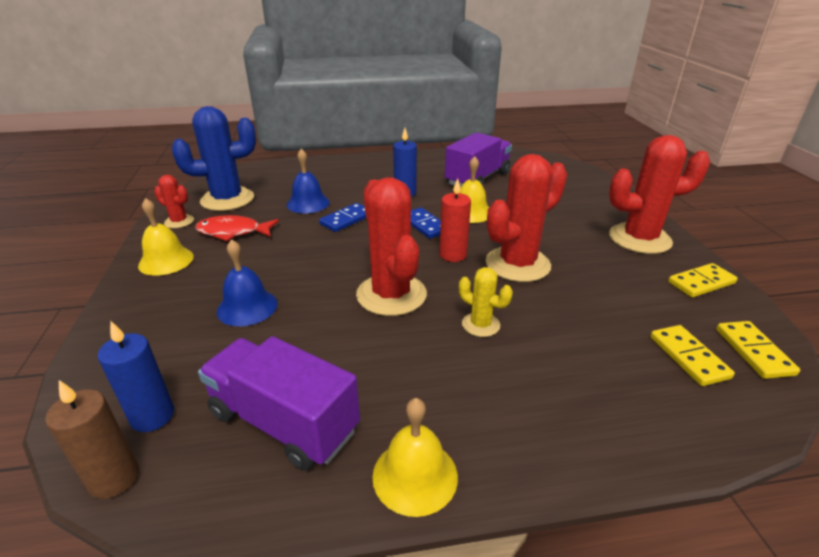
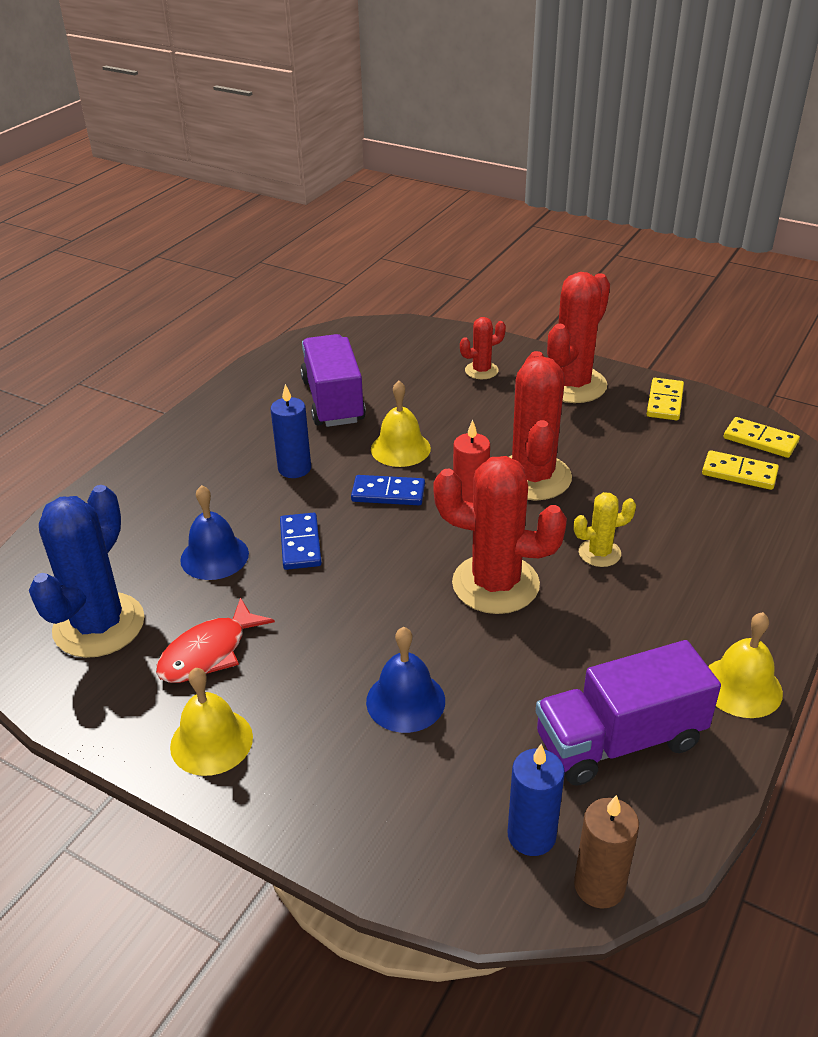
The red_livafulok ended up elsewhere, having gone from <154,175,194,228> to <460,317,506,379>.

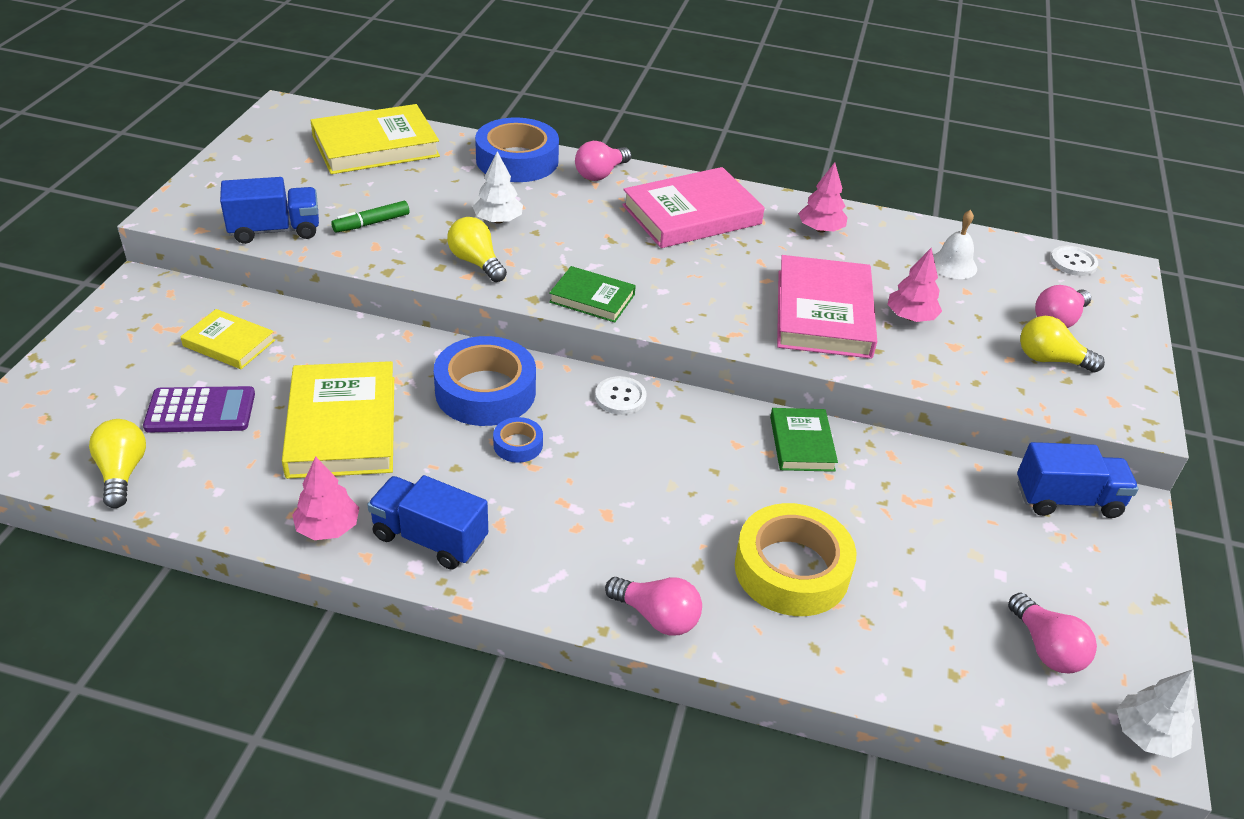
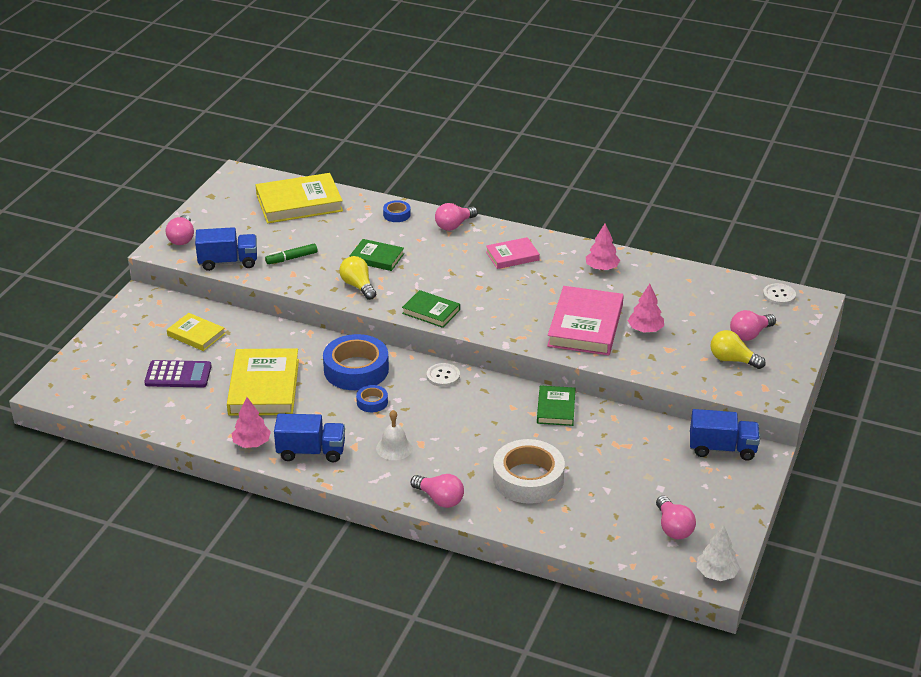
The size of the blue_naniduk at <475,117,559,182> changed by a factor of 0.47.
Where the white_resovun stood at <473,151,523,224>, the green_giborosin came to stand at <350,239,404,271>.
The size of the pink_giborosin at <622,167,765,248> changed by a factor of 0.56.
The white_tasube ended up elsewhere, having gone from <933,210,977,279> to <376,410,413,460>.
The second view lost the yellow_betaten at <89,419,146,508>.
The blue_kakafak at <367,475,488,570> ended up facing another way, 150 degrees clockwise from before.
What was the yellow_naniduk at <735,503,856,616> turned into the white_naniduk at <493,439,565,504>.
The second view gained the pink_betaten at <166,215,194,245>.

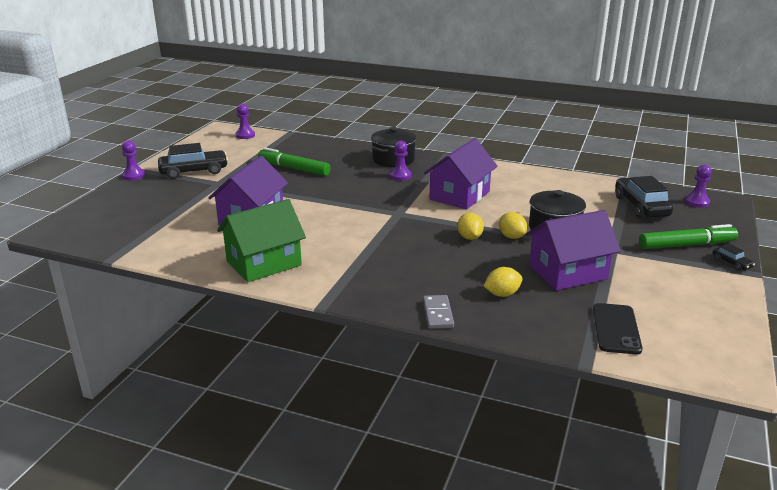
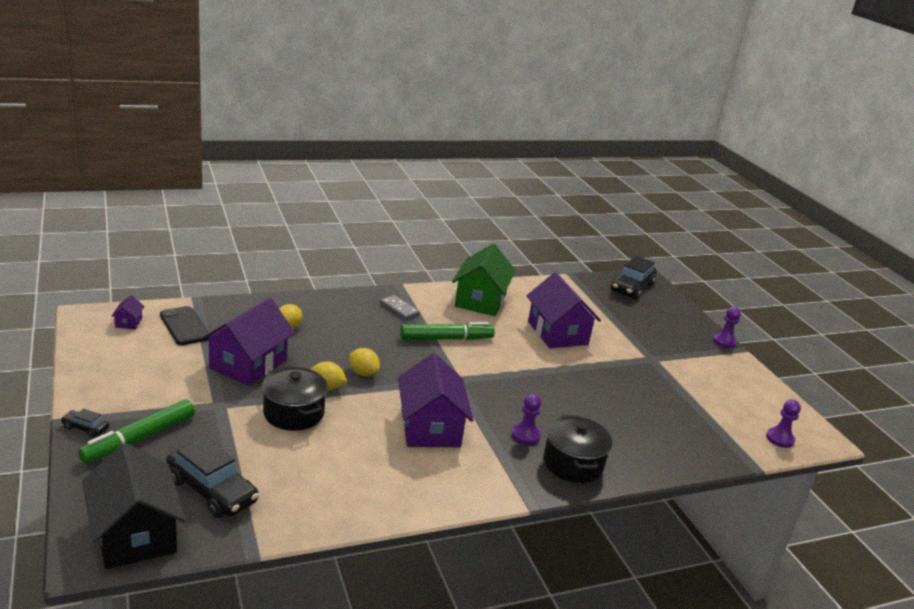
The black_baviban ended up elsewhere, having gone from <158,143,228,179> to <611,256,656,299>.
The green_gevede ended up elsewhere, having gone from <258,147,330,176> to <400,322,495,340>.
Where the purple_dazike stood at <685,165,712,208>, the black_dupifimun came to stand at <82,443,186,569>.
The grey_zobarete ended up elsewhere, having gone from <423,295,454,329> to <380,295,420,320>.
The second view gained the purple_dupifimun at <111,295,144,329>.

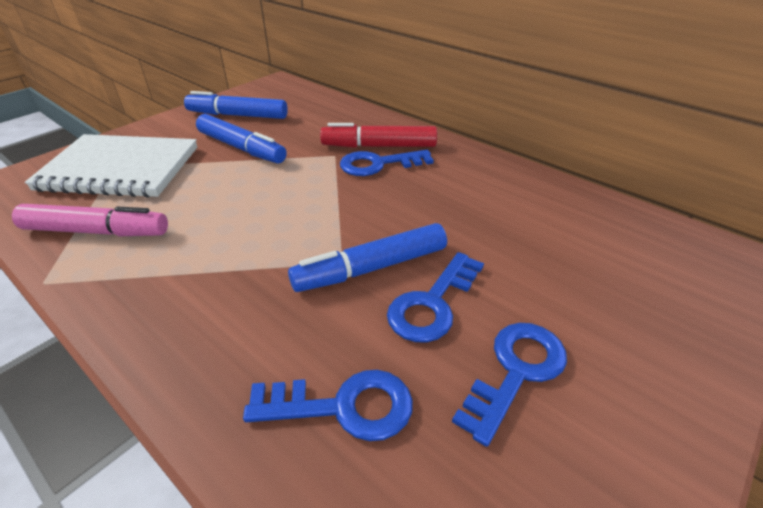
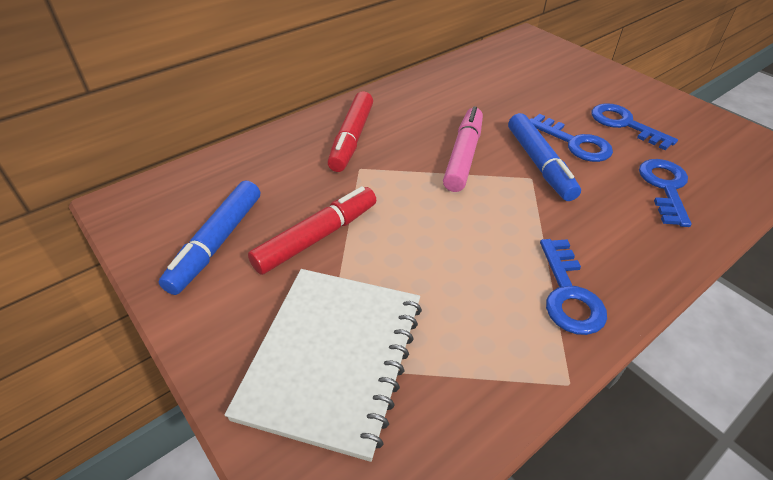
What was the blue_gevede at <196,114,287,163> turned into the red_gevede at <248,186,376,275>.
The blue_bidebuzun ended up elsewhere, having gone from <340,150,434,176> to <540,239,607,335>.
The pink_gevede ended up elsewhere, having gone from <12,204,168,236> to <443,106,483,192>.

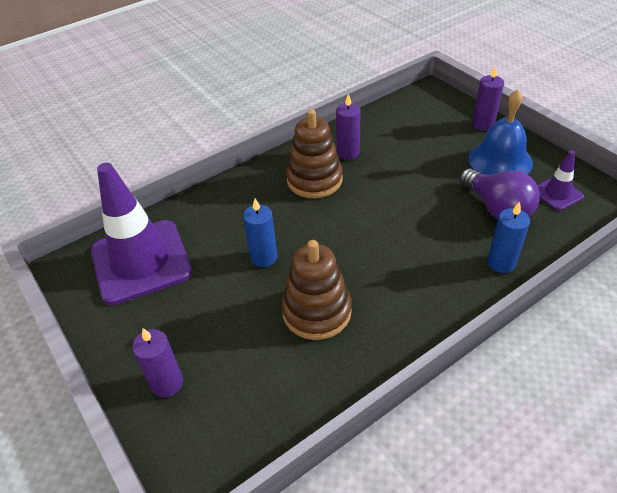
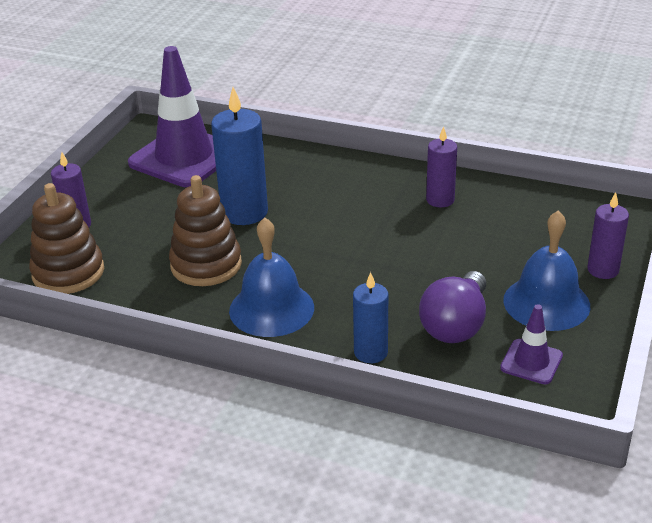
The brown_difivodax ended up elsewhere, having gone from <286,109,343,198> to <29,183,104,294>.
The size of the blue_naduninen at <243,198,278,267> changed by a factor of 1.65.
The second view gained the blue_tasube at <229,217,314,337>.

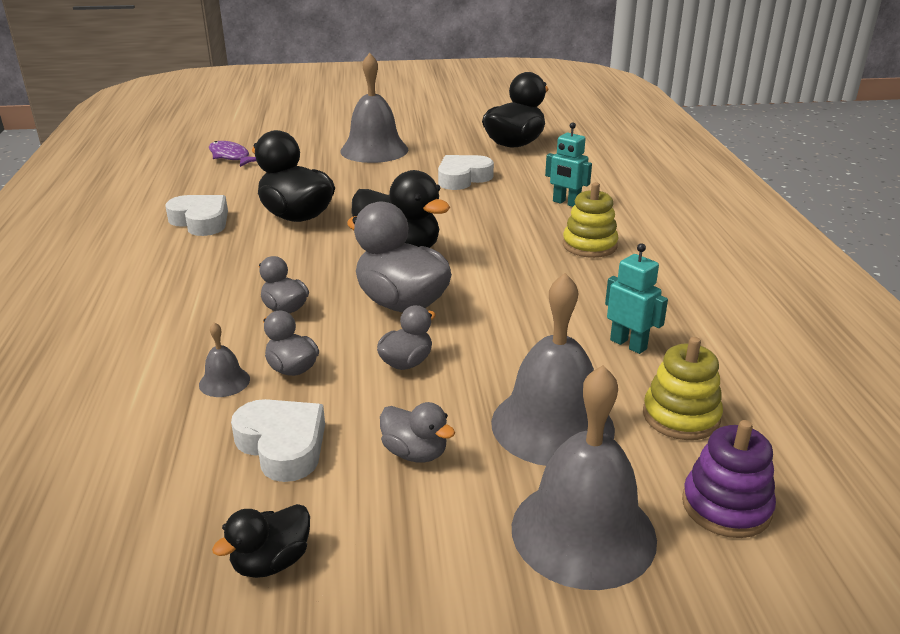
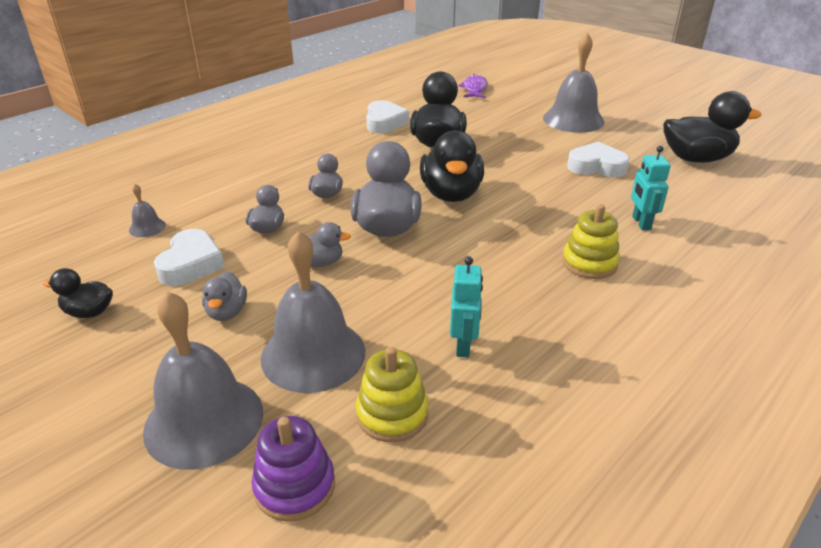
The grey_tasube ended up elsewhere, having gone from <199,322,250,397> to <129,184,166,237>.

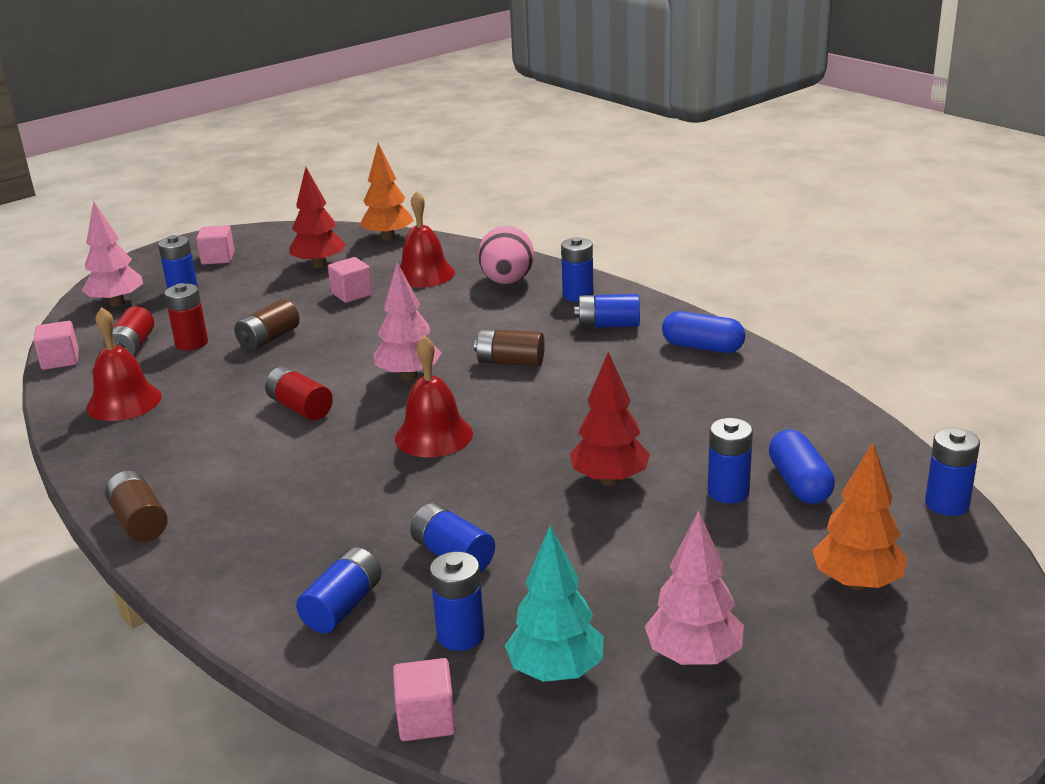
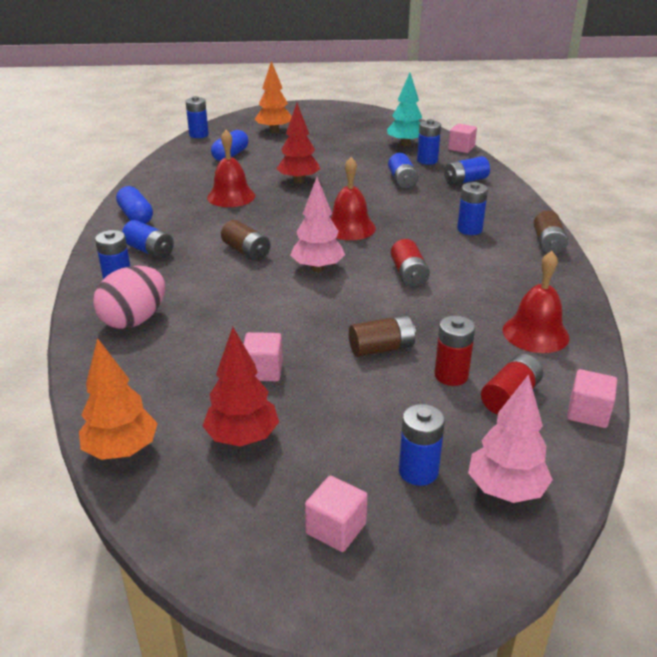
The red_tasube ended up elsewhere, having gone from <400,191,455,288> to <207,130,255,207>.
The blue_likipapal ended up elsewhere, having gone from <708,418,753,504> to <457,182,488,235>.
The second view lost the pink_resovun at <645,510,744,665>.

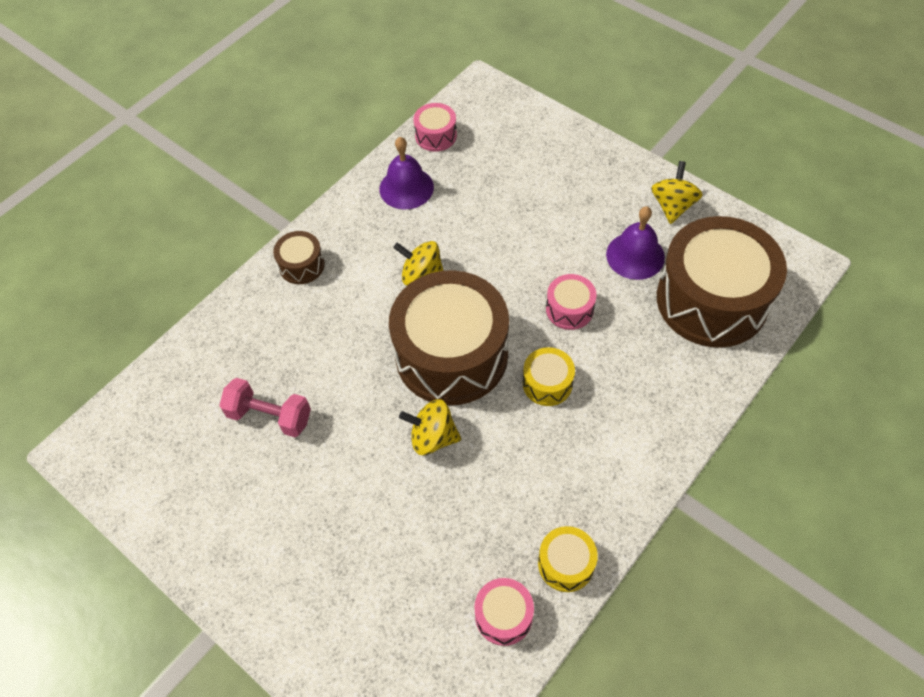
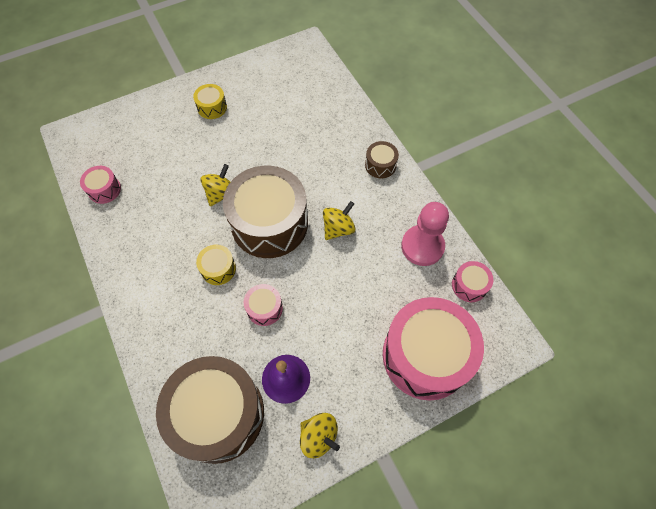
Where the purple_tasube stood at <380,137,434,209>, the pink_dazike came to stand at <401,202,449,266>.
The second view lost the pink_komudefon at <219,378,311,437>.
The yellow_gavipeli ended up elsewhere, having gone from <538,526,598,592> to <193,84,227,119>.
The second view gained the pink_gavipeli at <383,297,484,401>.

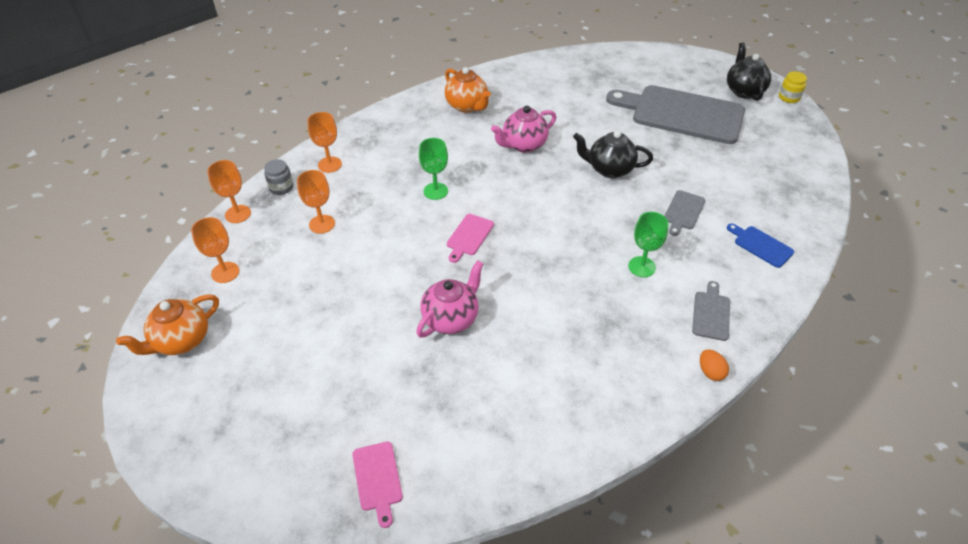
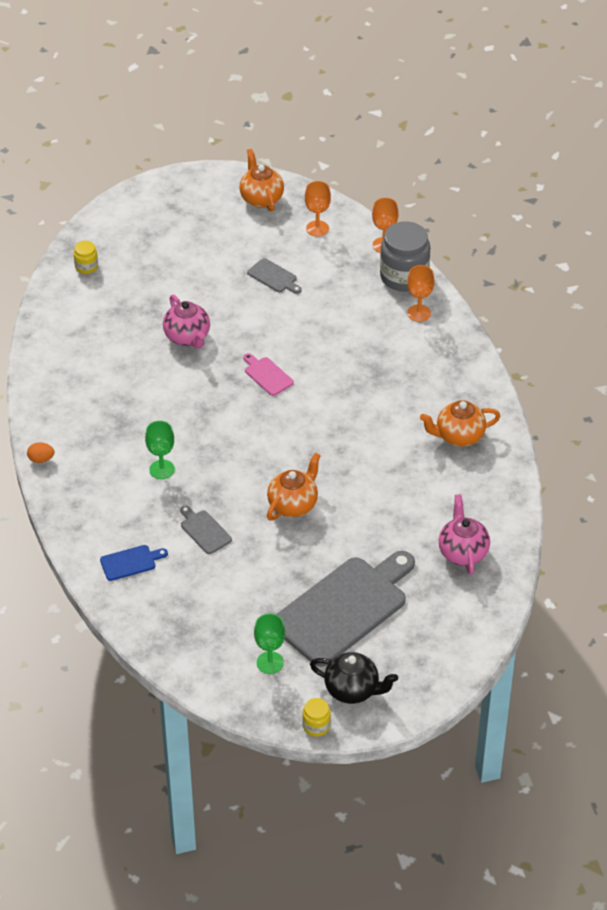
The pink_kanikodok ended up elsewhere, having gone from <491,106,556,153> to <439,494,490,575>.
What was the black_kanikodok at <573,130,653,178> turned into the orange_kanikodok at <267,453,321,521>.
The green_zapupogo ended up elsewhere, having gone from <419,138,448,200> to <254,613,285,674>.
The size of the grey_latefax at <264,159,293,195> changed by a factor of 2.09.
The second view lost the orange_zapupogo at <297,170,335,234>.
The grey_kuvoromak ended up elsewhere, having gone from <692,281,730,341> to <247,258,302,294>.
Where the pink_kuvoromak stood at <352,442,403,528>, the yellow_latefax came to stand at <74,241,98,274>.

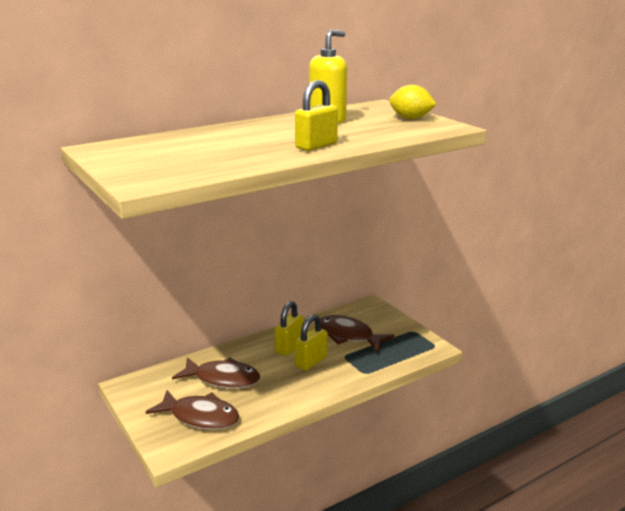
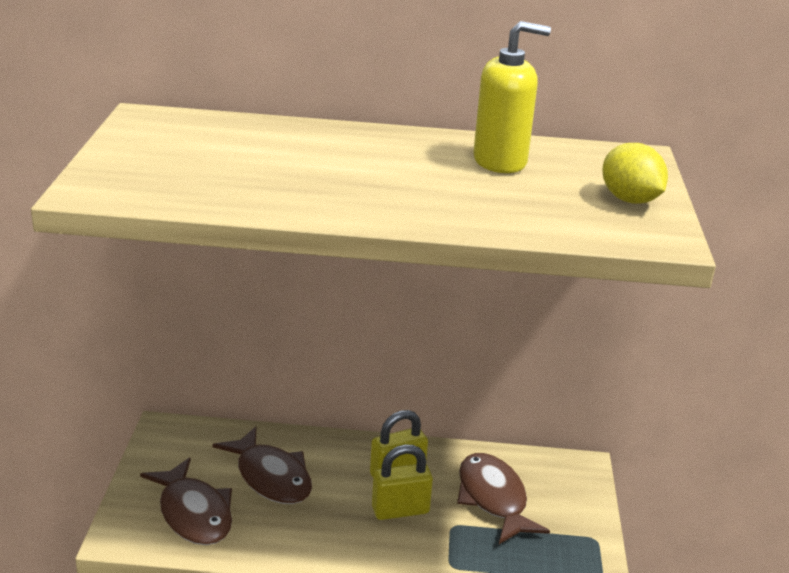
The second view lost the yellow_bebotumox at <295,80,338,151>.

